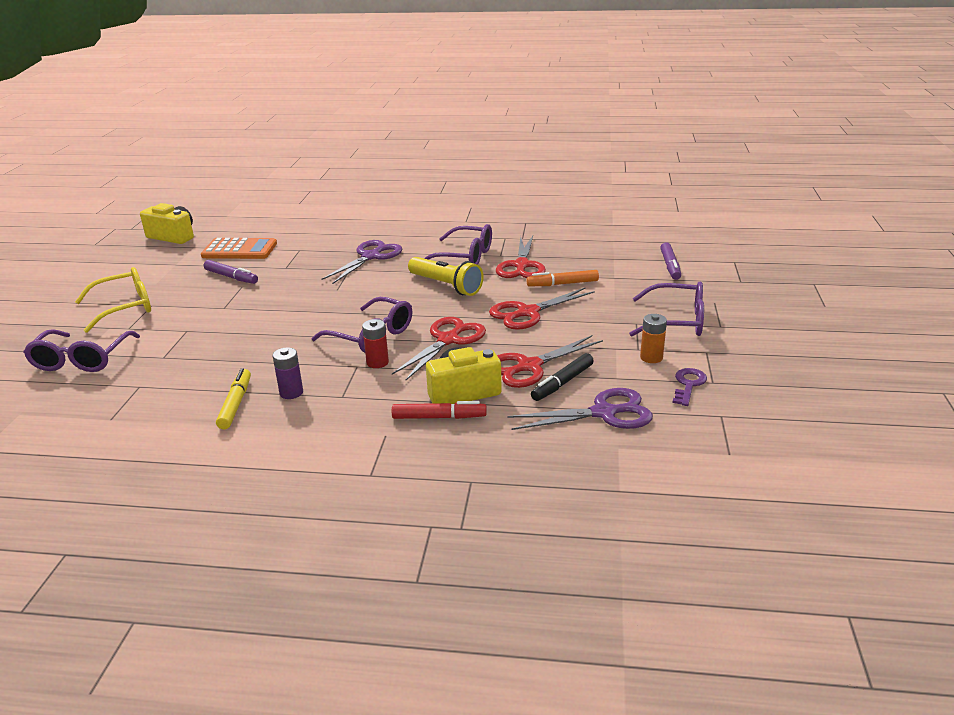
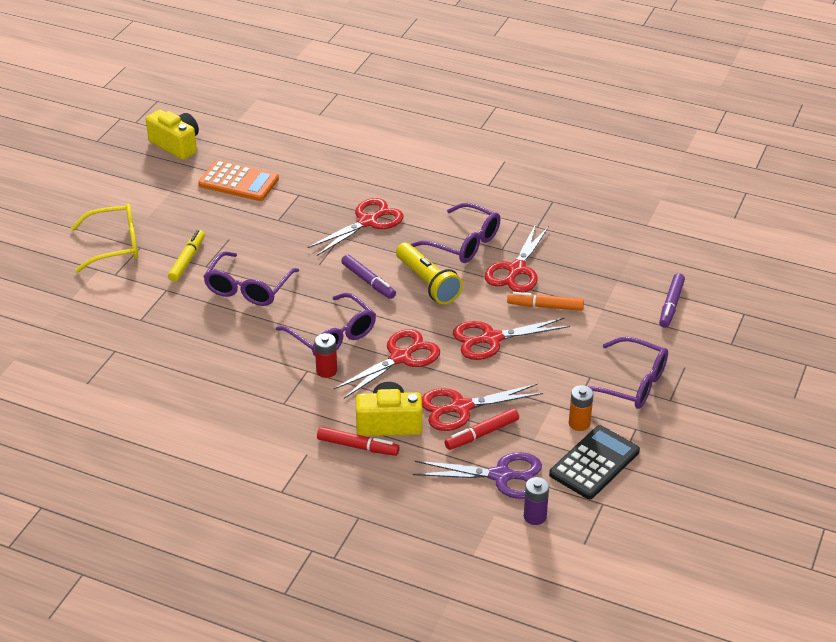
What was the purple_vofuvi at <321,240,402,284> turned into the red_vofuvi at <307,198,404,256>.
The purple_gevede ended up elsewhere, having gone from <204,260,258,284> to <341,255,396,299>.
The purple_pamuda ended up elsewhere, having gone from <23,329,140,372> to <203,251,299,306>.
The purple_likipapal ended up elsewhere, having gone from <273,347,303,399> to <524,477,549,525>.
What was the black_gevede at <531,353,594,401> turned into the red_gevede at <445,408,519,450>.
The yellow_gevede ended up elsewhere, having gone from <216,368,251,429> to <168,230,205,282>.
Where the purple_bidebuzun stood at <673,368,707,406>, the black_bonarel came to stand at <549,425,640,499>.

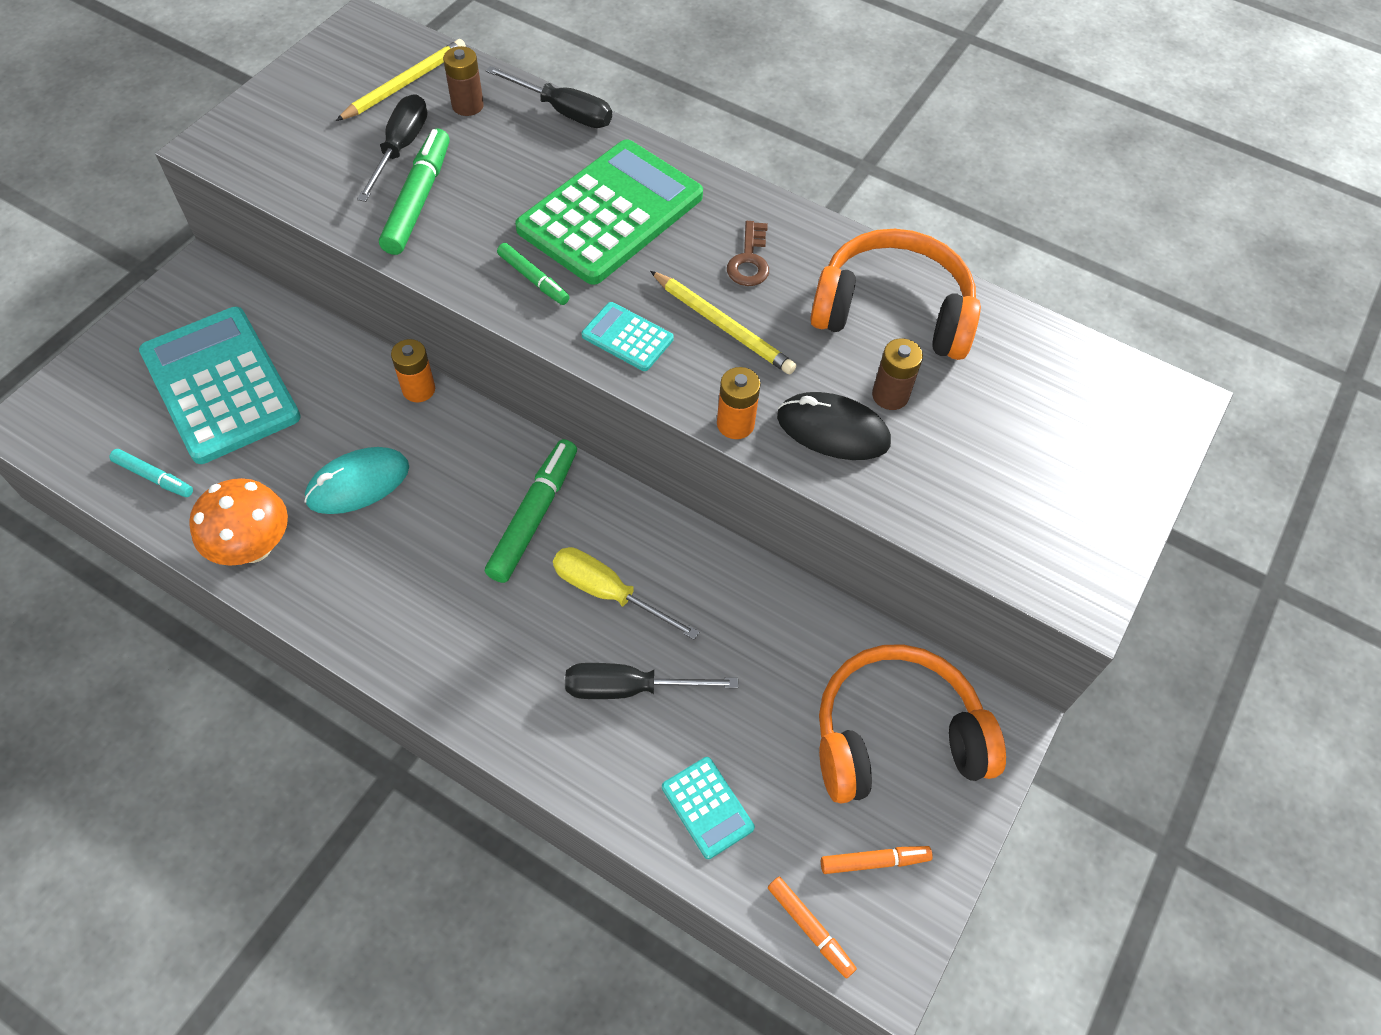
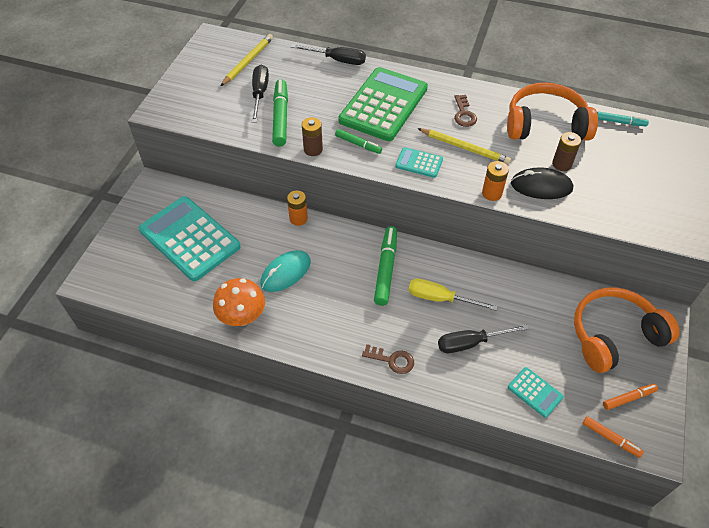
The brown_likipapal ended up elsewhere, having gone from <443,46,484,116> to <302,117,323,156>.
The turquoise_gevede ended up elsewhere, having gone from <109,449,193,497> to <597,112,649,126>.
The second view gained the brown_bidebuzun at <362,344,414,374>.

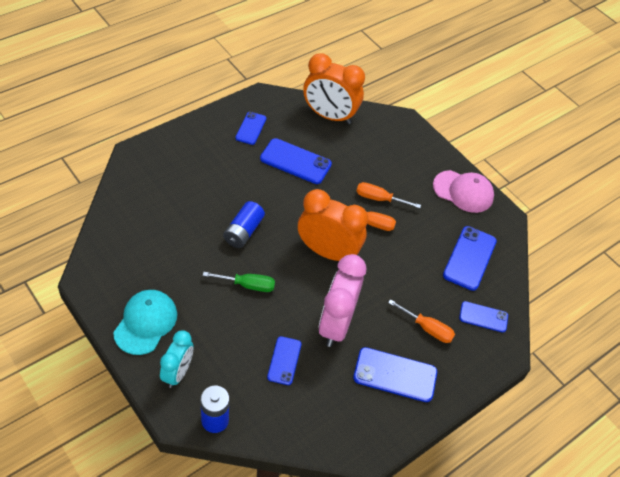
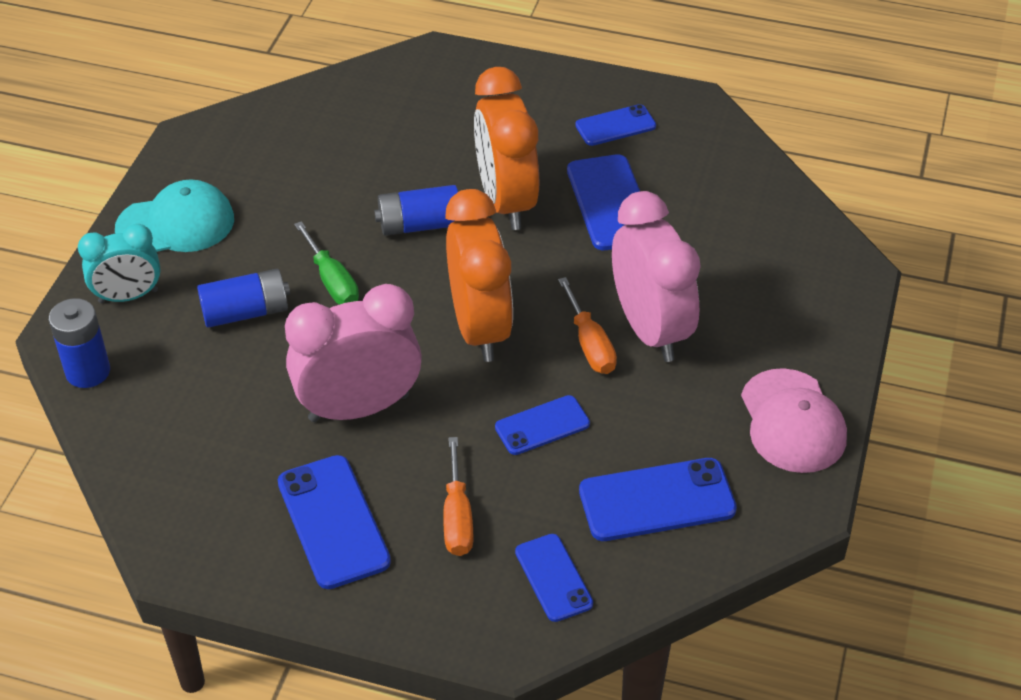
The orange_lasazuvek ended up elsewhere, having gone from <303,53,365,124> to <474,67,539,230>.
Where the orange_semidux stood at <356,182,421,208>, the pink_lasazuvek came to stand at <612,191,701,362>.
The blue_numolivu ended up elsewhere, having gone from <267,336,301,385> to <495,395,590,455>.
The second view gained the blue_likipapal at <197,269,290,328>.

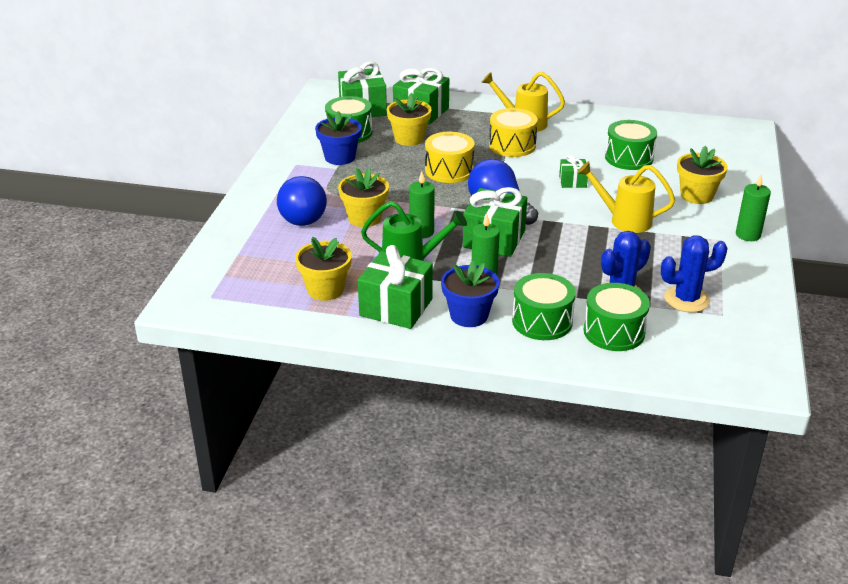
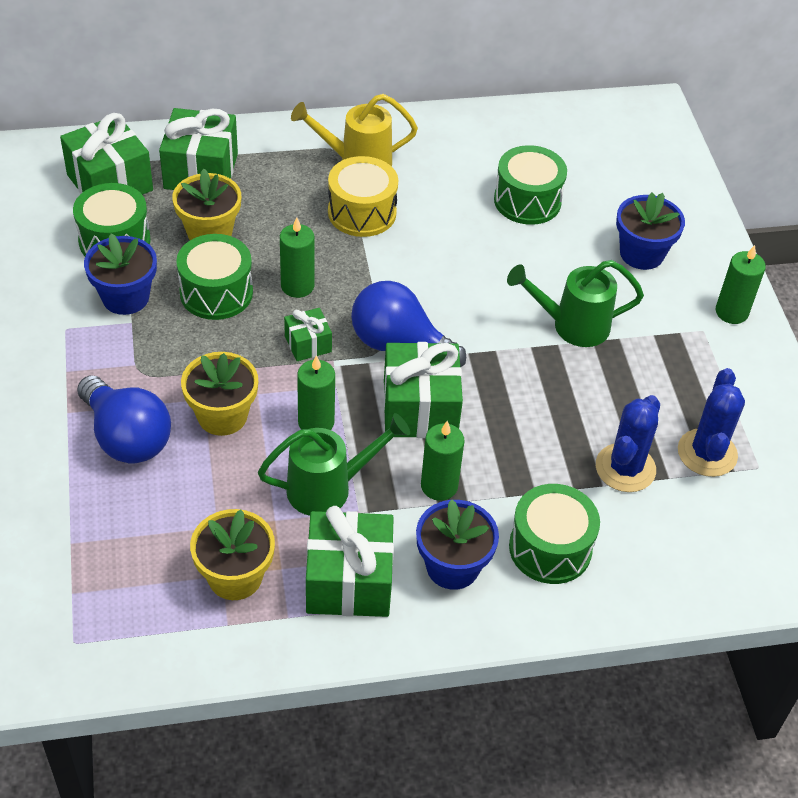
Where the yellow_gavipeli stood at <425,132,475,183>, the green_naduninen came to stand at <280,217,314,298>.
What was the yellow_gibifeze at <677,146,728,204> turned into the blue_gibifeze at <616,192,685,270>.
The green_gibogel ended up elsewhere, having gone from <559,155,588,188> to <284,308,332,361>.
What was the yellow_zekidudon at <577,161,675,233> turned into the green_zekidudon at <507,260,644,347>.
The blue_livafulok at <661,235,728,313> ended up facing another way, 45 degrees counterclockwise from before.
The green_gavipeli ended up elsewhere, having gone from <584,283,650,351> to <176,234,253,320>.

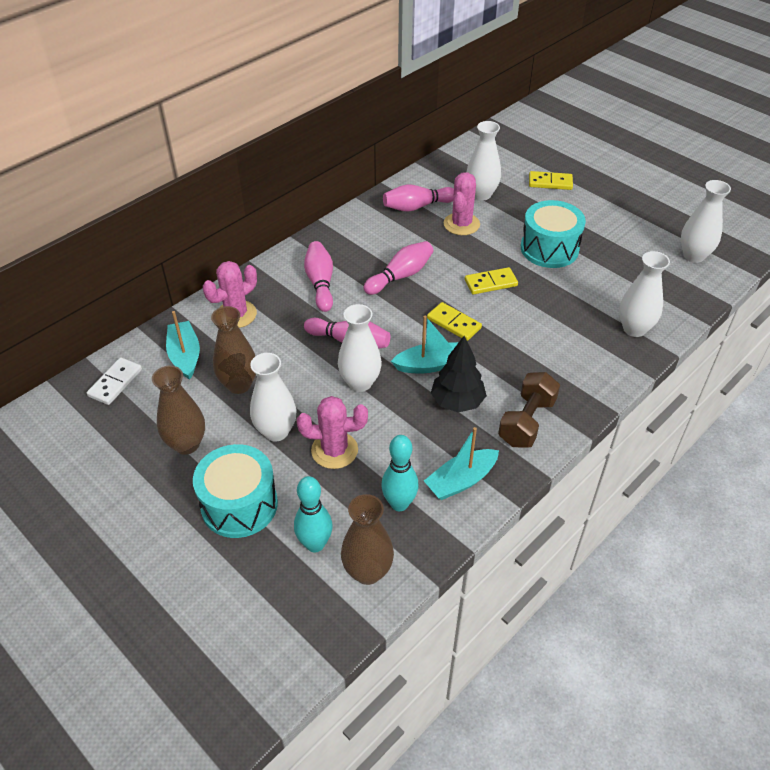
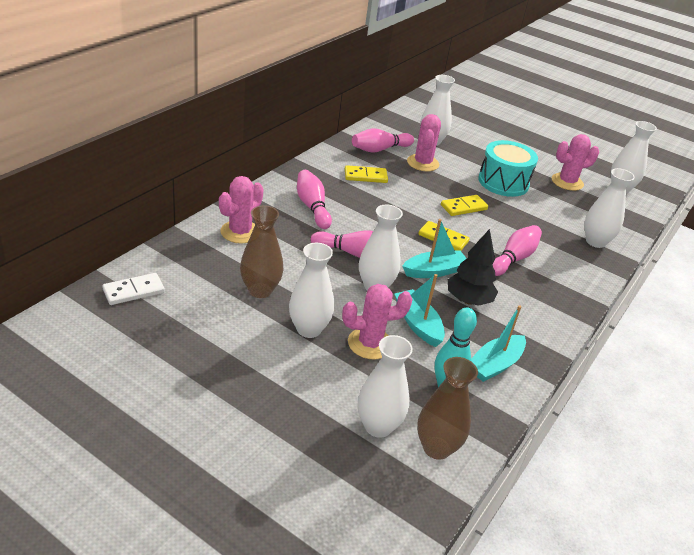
The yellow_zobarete ended up elsewhere, having gone from <529,171,573,190> to <345,165,388,183>.
The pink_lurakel ended up elsewhere, having gone from <364,241,433,295> to <492,225,542,276>.
The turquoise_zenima ended up elsewhere, having gone from <166,311,200,380> to <394,274,445,347>.
The white_zobarete at <87,357,142,405> ended up facing another way, 45 degrees clockwise from before.
The second view lost the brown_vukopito at <152,366,205,455>.
The second view lost the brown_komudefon at <498,372,560,448>.
The second view lost the turquoise_gavipeli at <193,444,278,538>.
Where the turquoise_lurakel stood at <294,476,333,552>, the white_vukopito came to stand at <358,335,413,438>.
The second view gained the pink_livafulok at <552,134,599,191>.

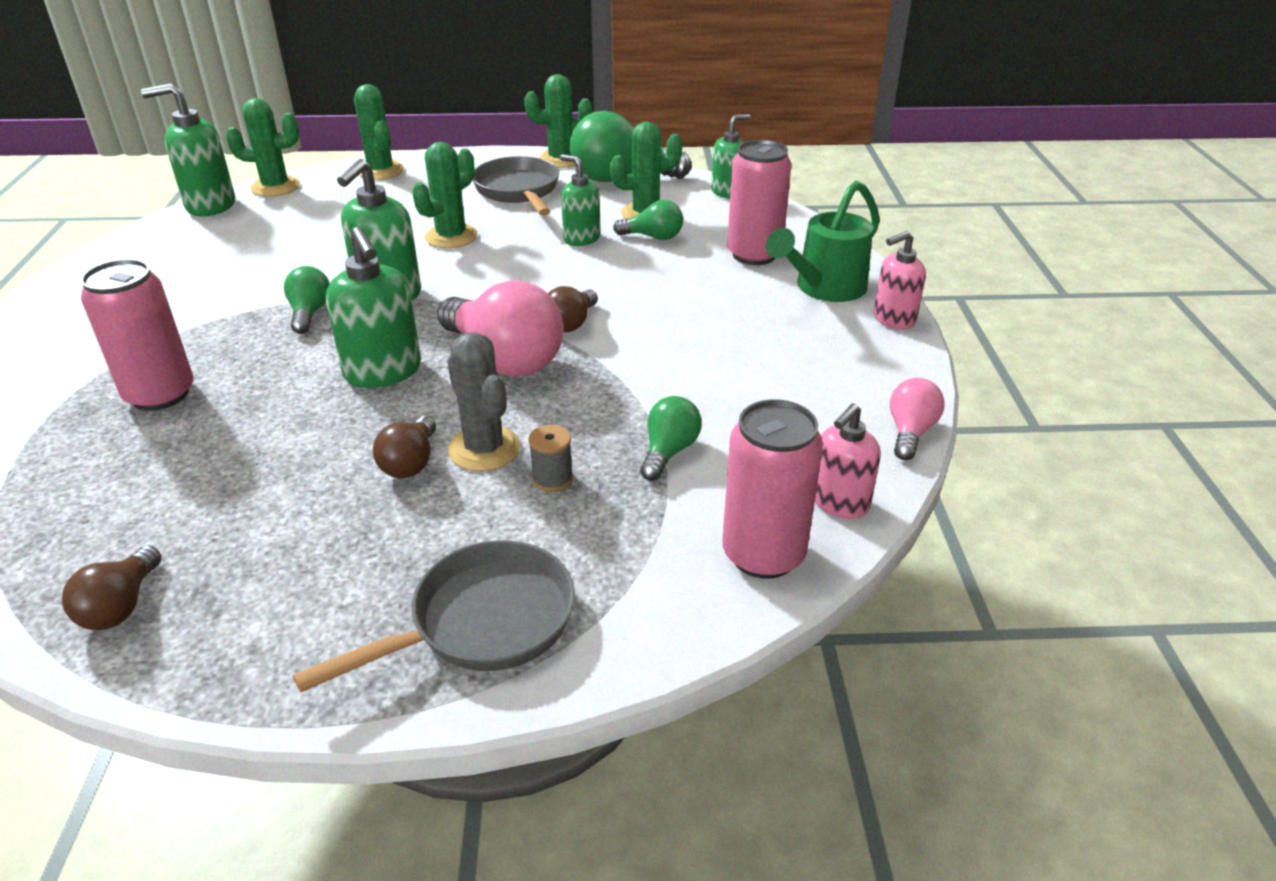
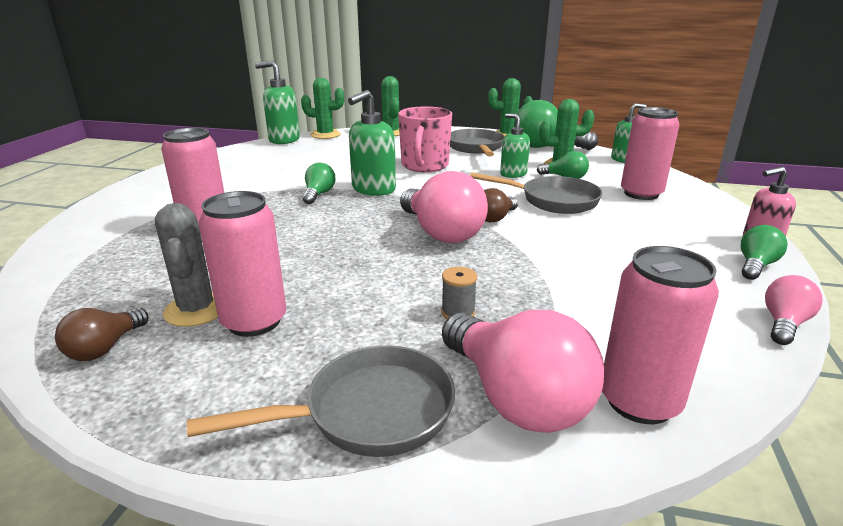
Where the green_livafulok stood at <412,142,478,248>, the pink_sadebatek came to stand at <398,106,452,172>.
The second view lost the green_zekidudon at <766,180,880,302>.
The second view lost the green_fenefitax at <326,227,421,388>.
The grey_livafulok ended up elsewhere, having gone from <447,332,521,471> to <155,203,218,327>.
The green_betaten ended up elsewhere, having gone from <640,396,702,481> to <741,225,788,280>.
The second view lost the pink_fenefitax at <815,403,881,519>.
The second view lost the brown_betaten at <373,416,436,478>.
The second view gained the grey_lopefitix at <470,172,603,214>.
The second view gained the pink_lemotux at <199,191,286,337>.
The second view gained the pink_betaten at <442,310,604,433>.

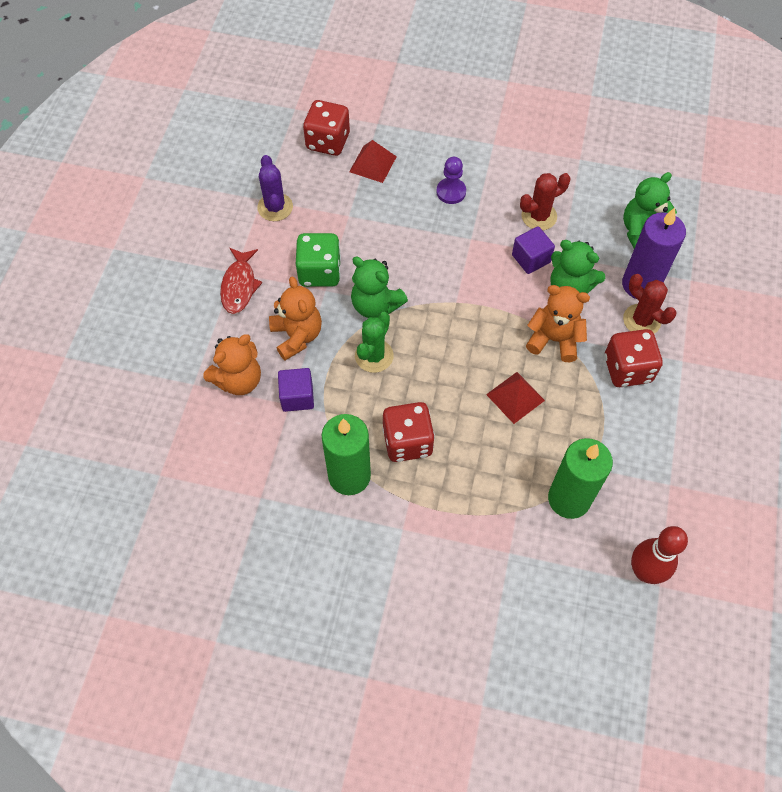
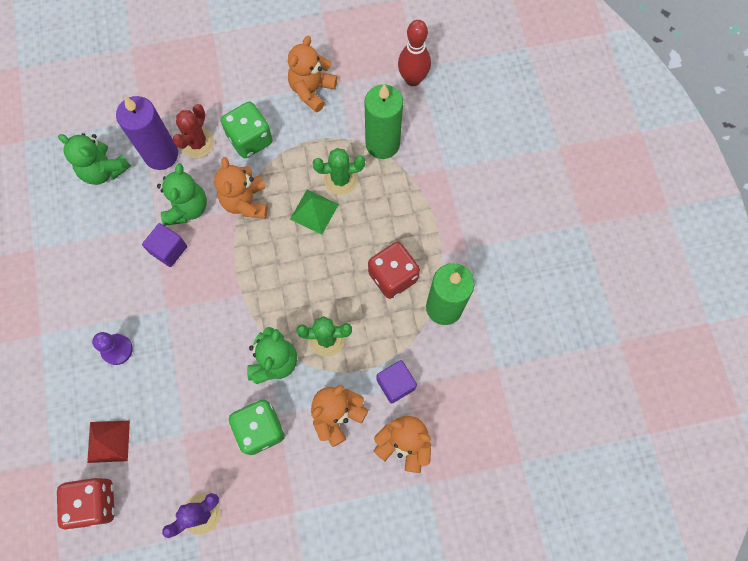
The second view lost the red_livafulok at <520,173,570,230>.
The second view lost the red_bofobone at <220,248,262,314>.
What was the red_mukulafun at <604,329,663,387> turned into the green_mukulafun at <221,102,273,158>.
What was the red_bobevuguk at <486,372,545,424> turned into the green_bobevuguk at <290,190,339,235>.
The second view gained the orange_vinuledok at <288,36,337,113>.
The second view gained the green_livafulok at <313,148,365,195>.

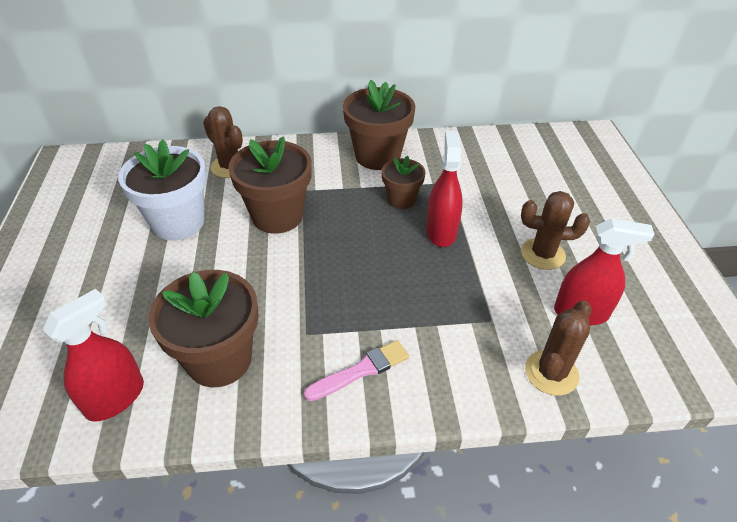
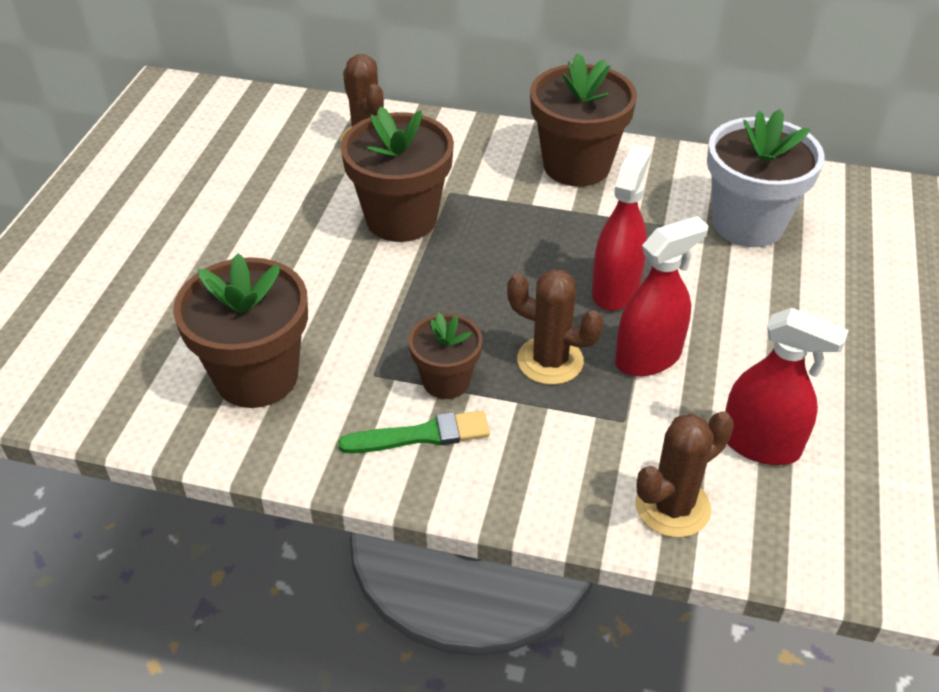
The white_gibifeze ended up elsewhere, having gone from <118,139,207,240> to <707,109,825,247>.
The brown_gibifeze ended up elsewhere, having gone from <381,156,425,209> to <408,313,482,399>.
The brown_livafulok ended up elsewhere, having gone from <521,191,590,270> to <507,269,603,385>.
The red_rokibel ended up elsewhere, having gone from <43,289,144,422> to <615,216,709,376>.
What was the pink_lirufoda at <304,340,409,401> turned into the green_lirufoda at <338,410,490,453>.

